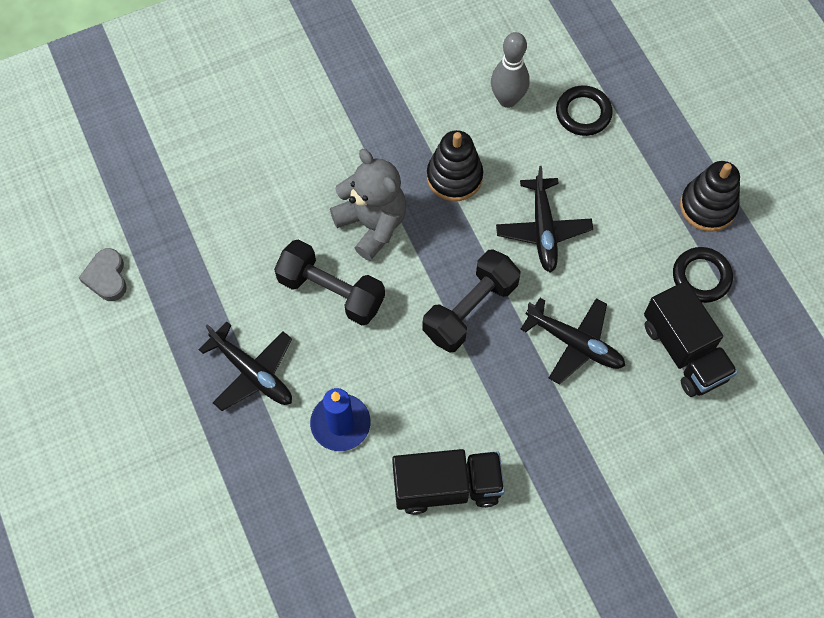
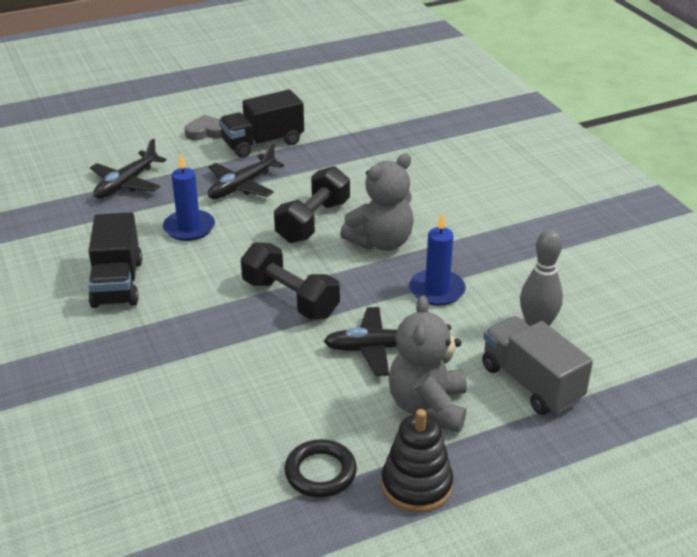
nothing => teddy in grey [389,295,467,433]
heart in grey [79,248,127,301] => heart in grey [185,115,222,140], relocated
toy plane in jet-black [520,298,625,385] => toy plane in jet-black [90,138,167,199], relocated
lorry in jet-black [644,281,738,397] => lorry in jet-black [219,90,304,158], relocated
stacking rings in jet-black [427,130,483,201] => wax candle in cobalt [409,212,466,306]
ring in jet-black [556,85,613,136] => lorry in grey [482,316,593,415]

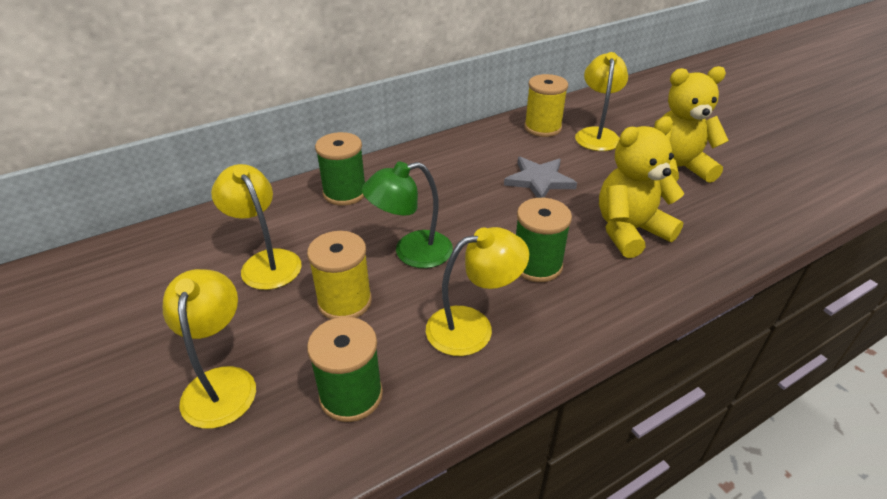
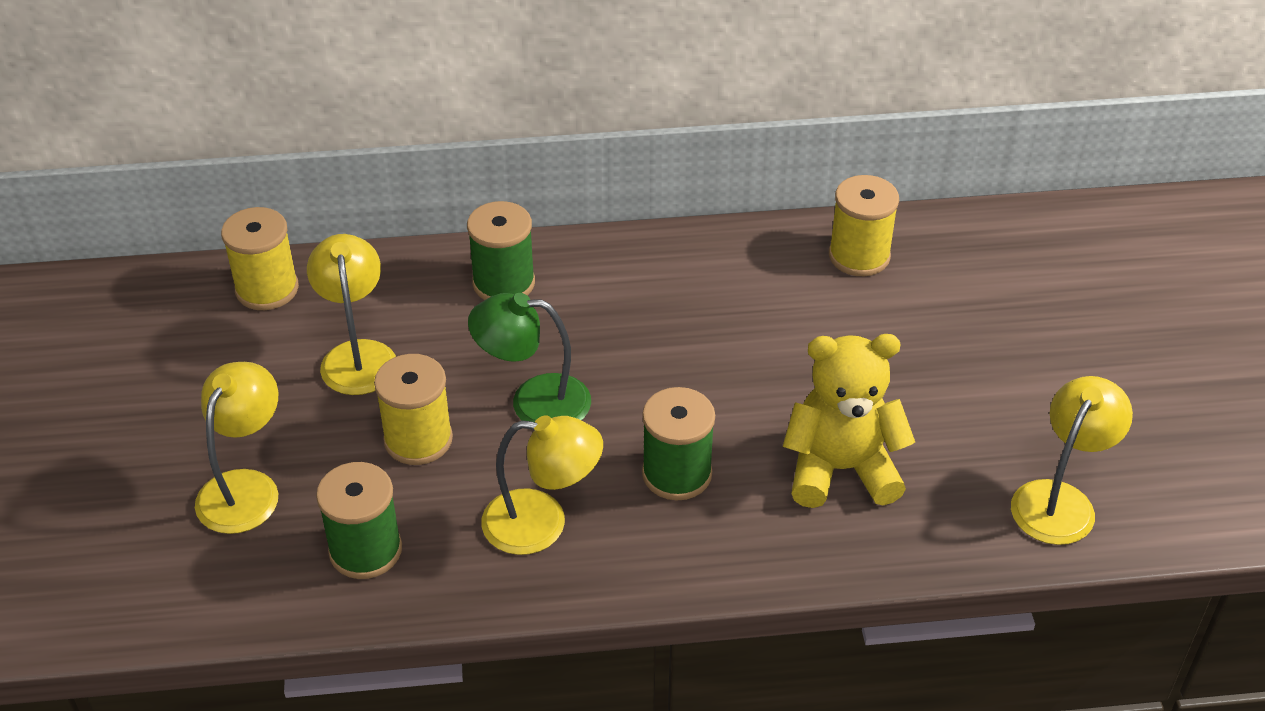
five-pointed star in grey [504,157,577,198] => nothing
teddy in golden [654,66,729,183] => nothing
nothing => spool in golden [221,207,299,310]
lamp in golden [575,52,628,151] => lamp in golden [1011,376,1133,545], relocated

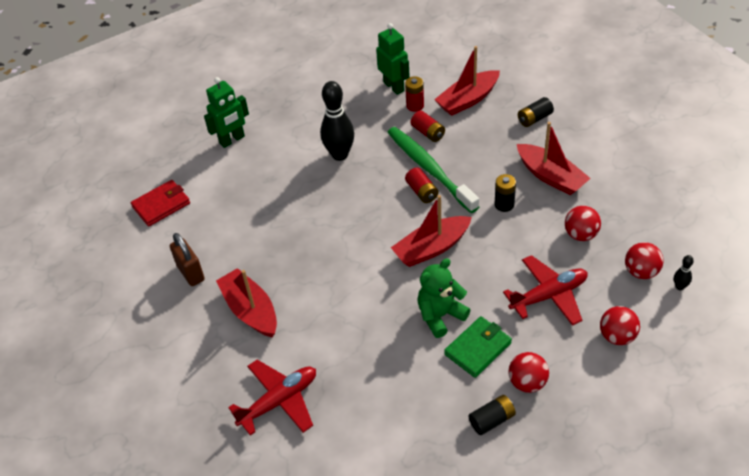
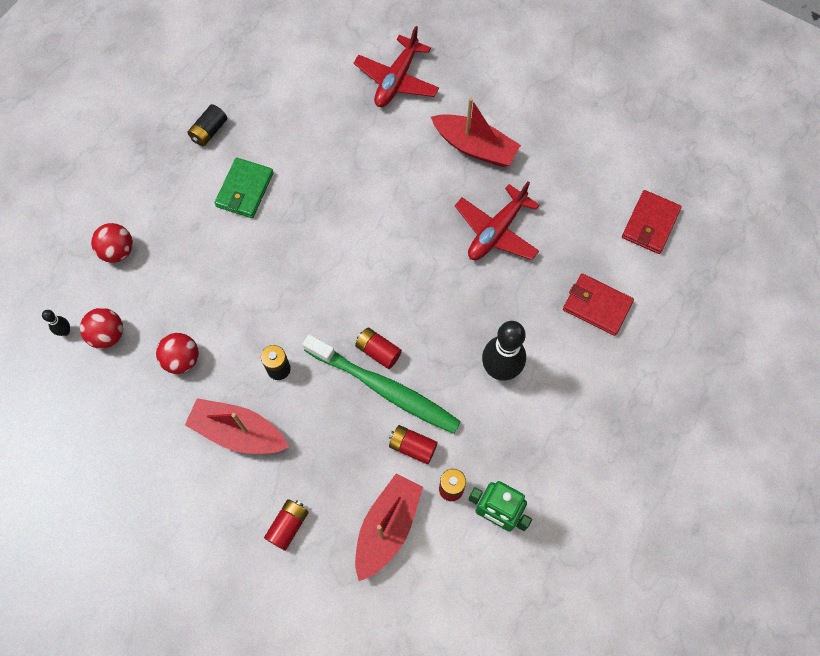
small lock in brown [170,233,205,286] => nothing
robot figure in emerald [204,77,249,148] => nothing
sailboat in red [391,195,472,267] => nothing
teddy in emerald [417,258,470,338] => nothing
sphere in red [508,352,549,393] => nothing
nothing => card wallet in red [563,274,634,336]
toy plane in red [503,255,587,326] => toy plane in red [455,181,540,260], relocated
power cell in jet-black [518,97,554,127] => power cell in red [264,499,309,551]

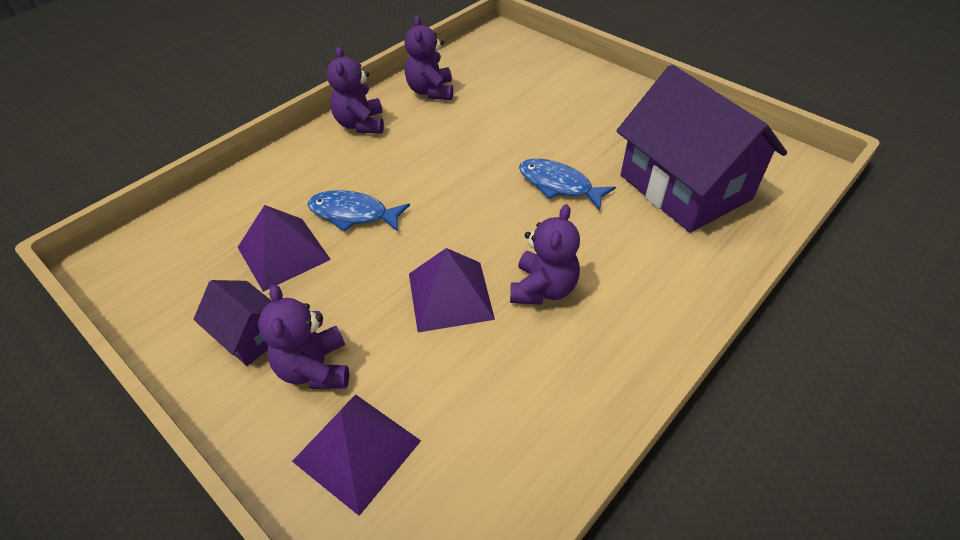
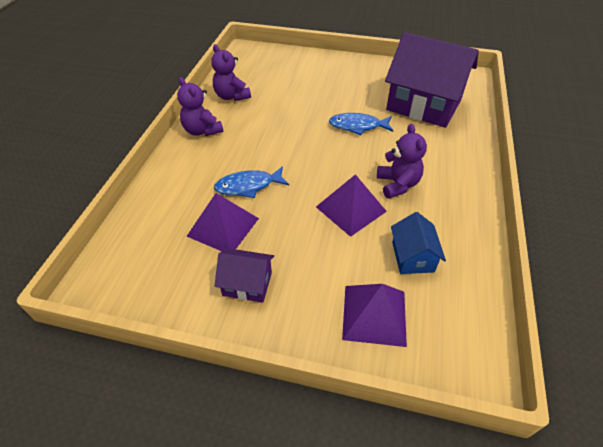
teddy in royal purple [258,284,349,389] => nothing
nothing => house in cobalt [391,212,446,274]

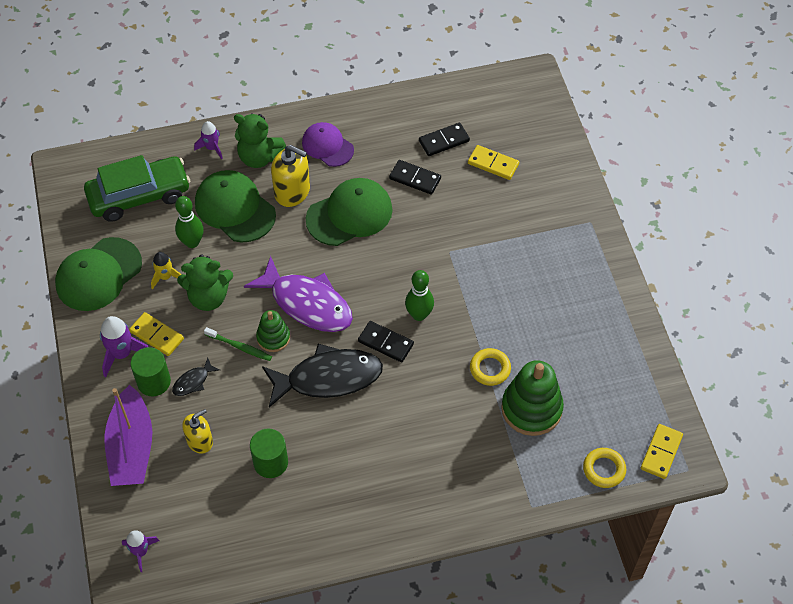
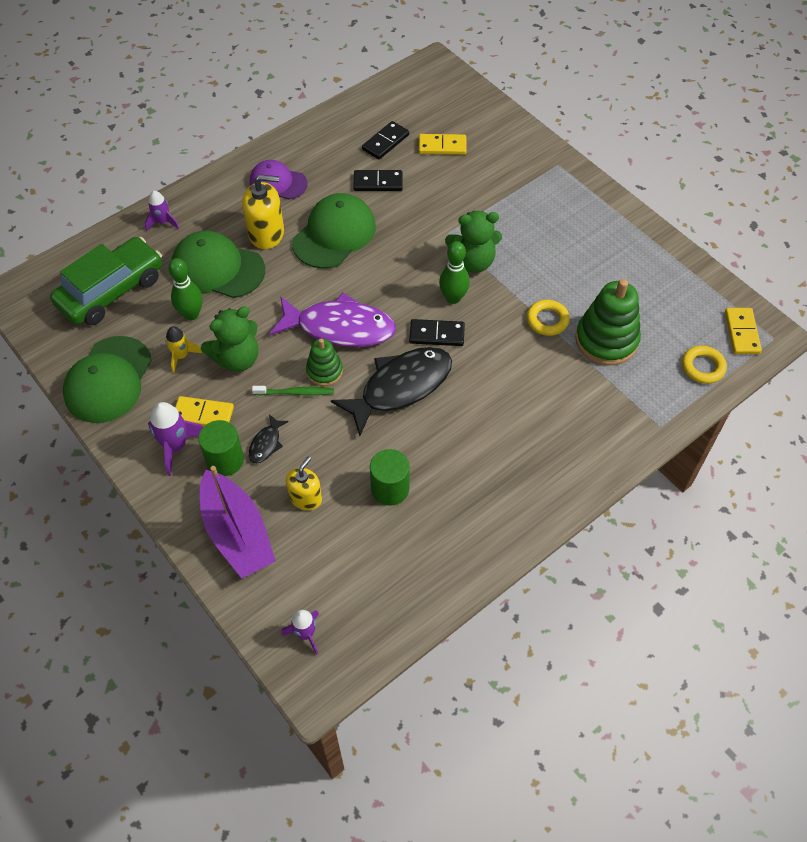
teddy in emerald [234,114,286,168] => teddy in emerald [445,211,502,273], relocated

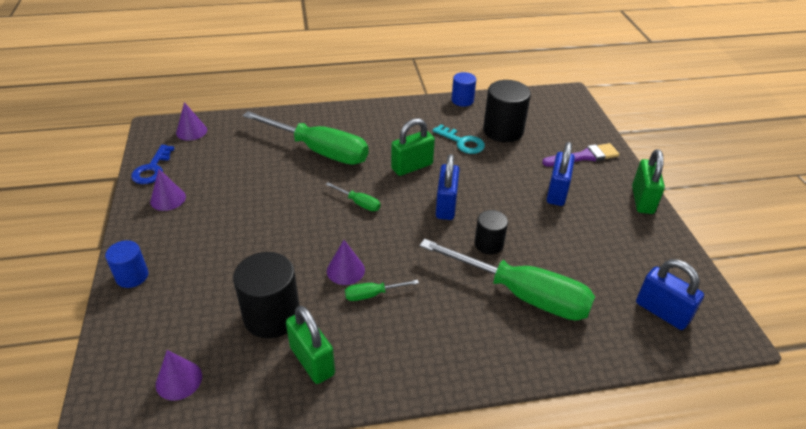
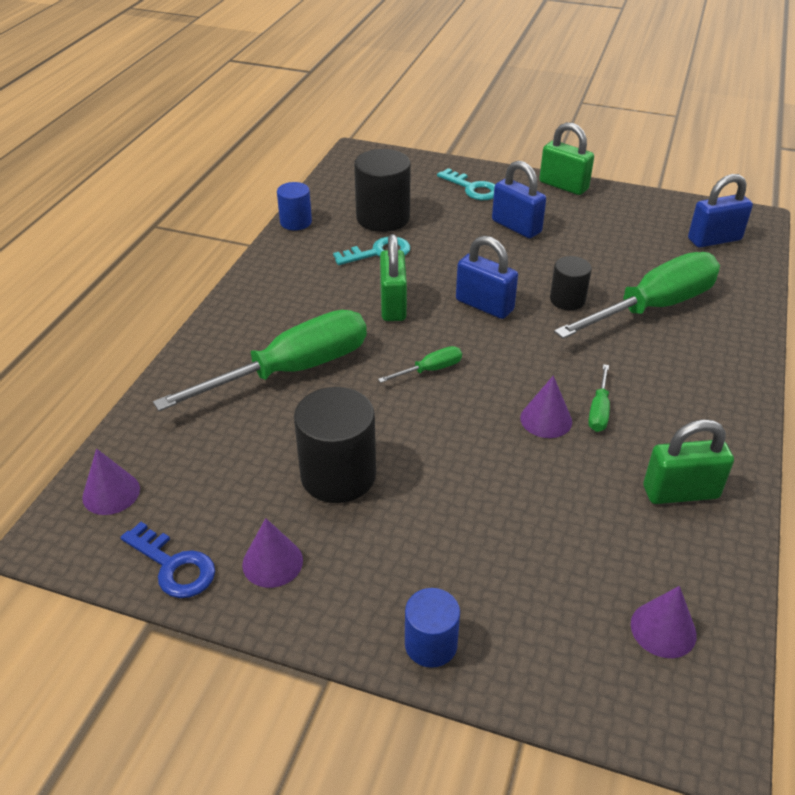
cylinder shape in jet-black [233,252,299,339] => cylinder shape in jet-black [294,387,376,503], relocated
paint brush in royal purple [542,143,620,166] => latchkey in teal [437,168,495,200]

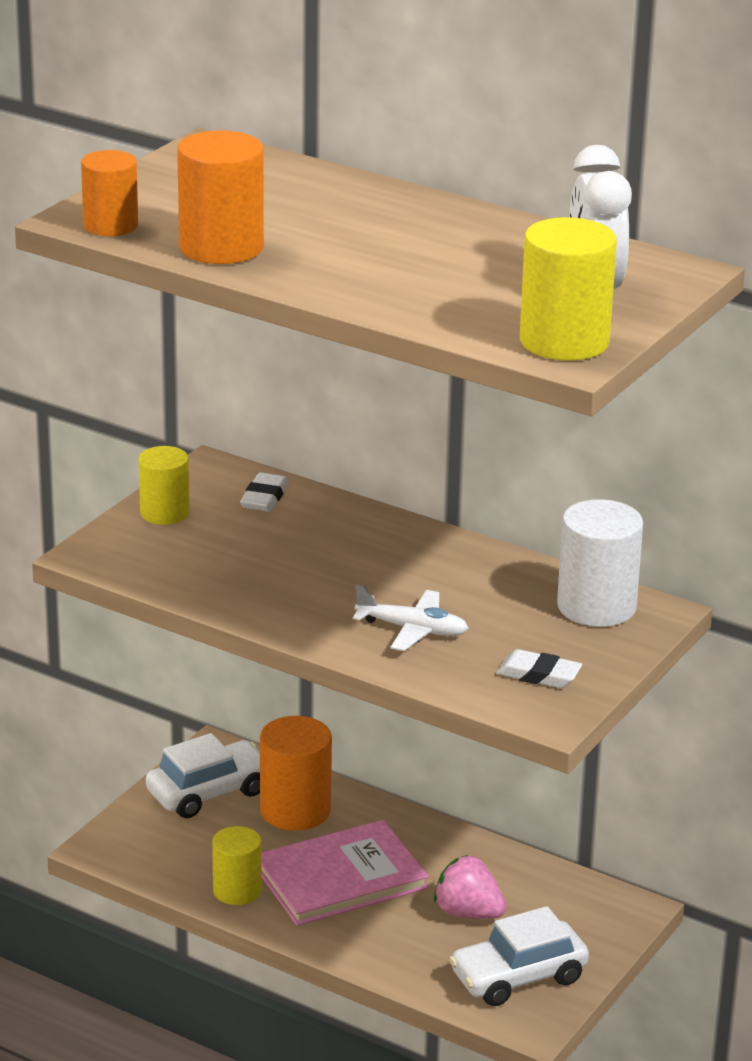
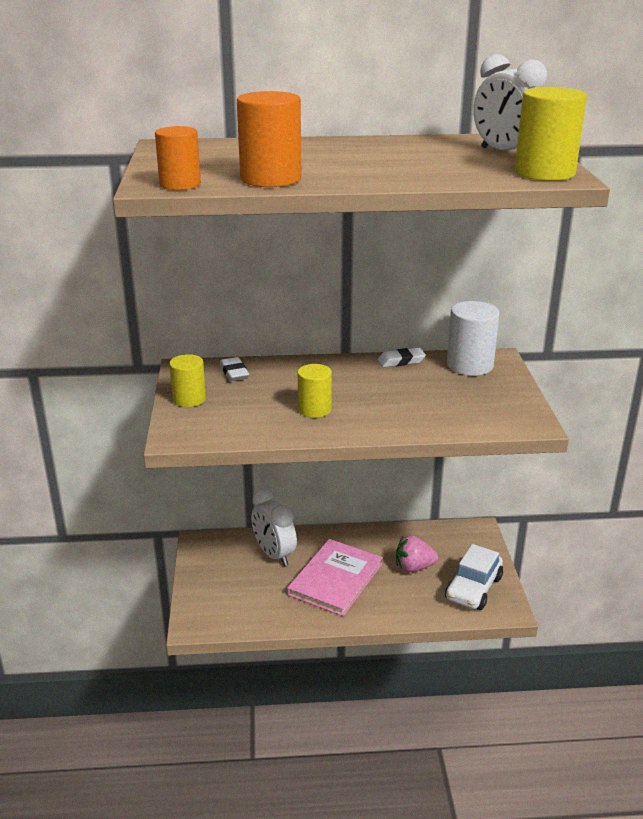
car in snow-white [146,733,260,818] => nothing
toy plane in snow-white [353,584,469,651] => nothing
cylinder shape in golden [212,826,262,905] => cylinder shape in golden [298,364,332,418], relocated
eraser in snow-white [496,649,582,688] => eraser in snow-white [377,348,426,367], relocated
cylinder shape in orange [260,716,332,831] => bedside clock in snow-white [251,488,297,566]

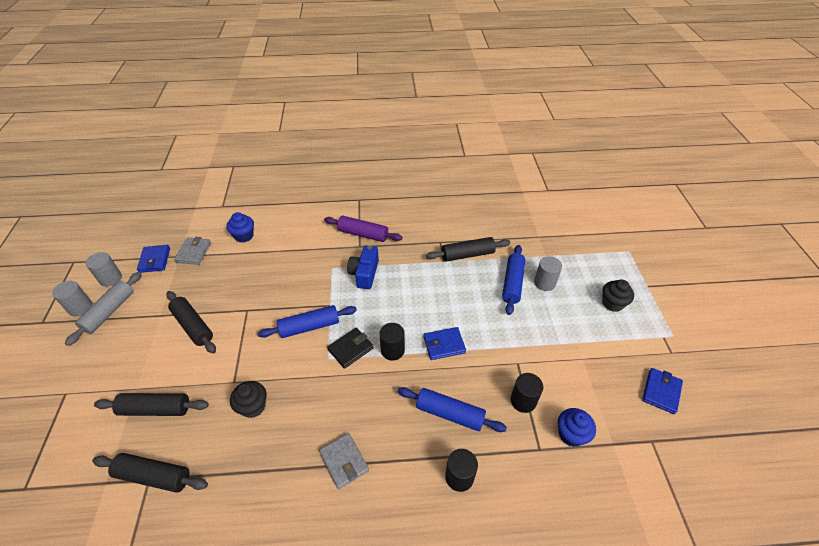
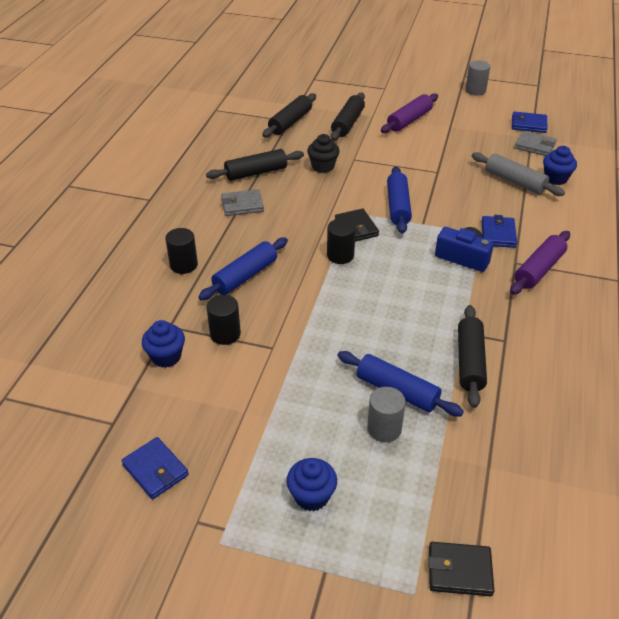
cylinder shape in grey [86,252,122,287] => nothing
nothing => rolling pin in royal purple [381,93,438,133]
nothing => card wallet in jet-black [428,542,494,596]
rolling pin in grey [65,272,141,346] => rolling pin in grey [472,152,565,196], relocated
rolling pin in jet-black [166,291,216,354] => rolling pin in jet-black [206,149,304,181], relocated
card wallet in cobalt [424,327,466,360] => card wallet in cobalt [481,215,517,248], relocated
cupcake in jet-black [602,279,634,312] => cupcake in cobalt [287,458,337,511]

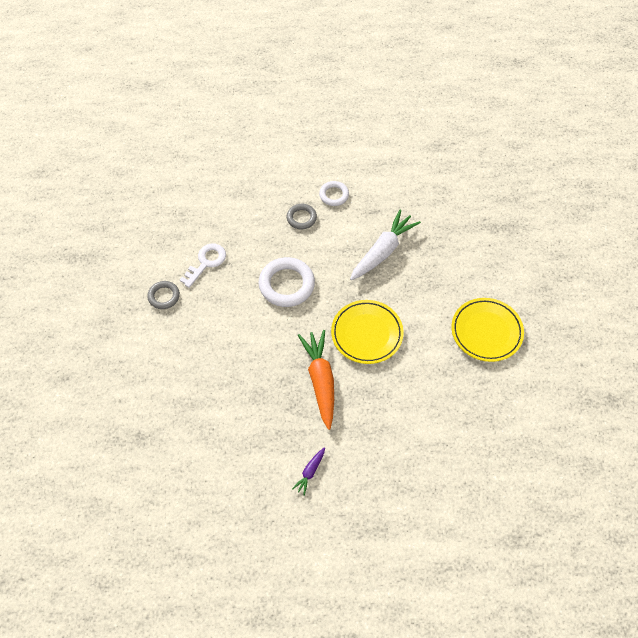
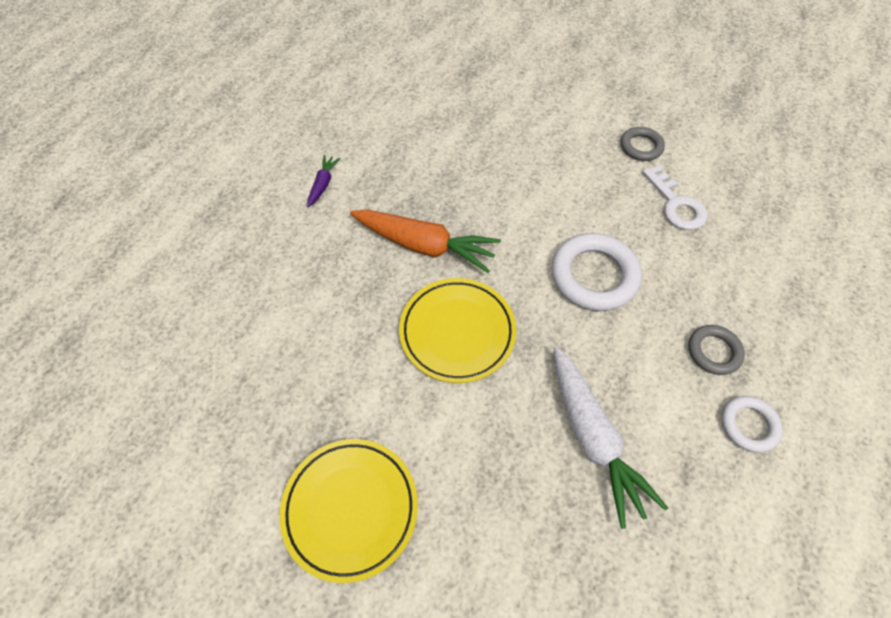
carrot in royal purple [292,447,325,496] => carrot in royal purple [307,155,341,207], 45 degrees clockwise

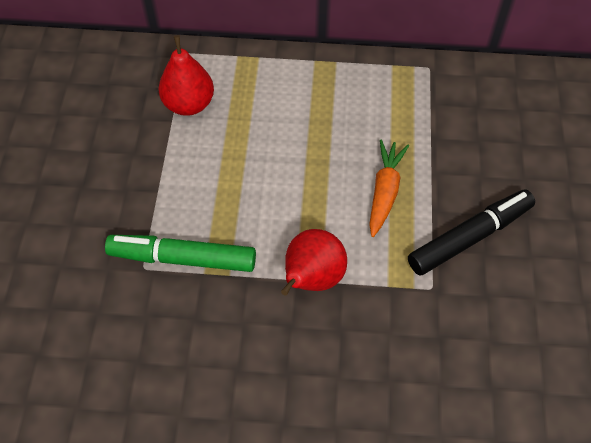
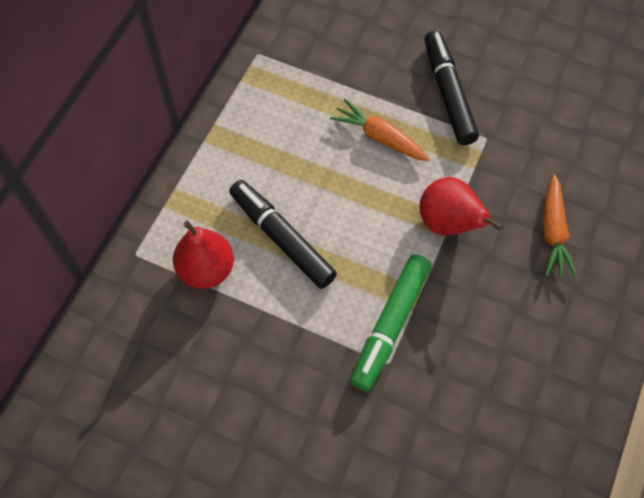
nothing => felt pen in jet-black [229,180,337,289]
nothing => carrot in orange [543,174,577,278]

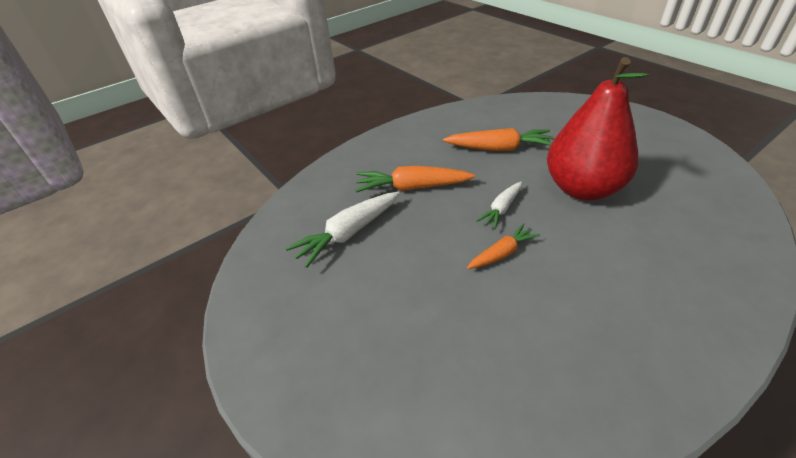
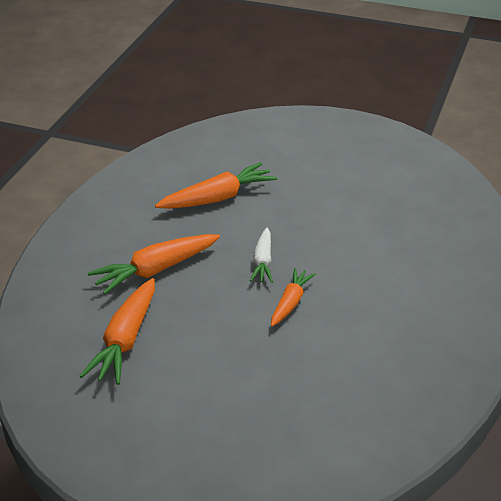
pear fruit in red [547,57,649,200] => nothing
carrot in snow-white [286,191,400,268] => carrot in orange [80,278,155,385]

